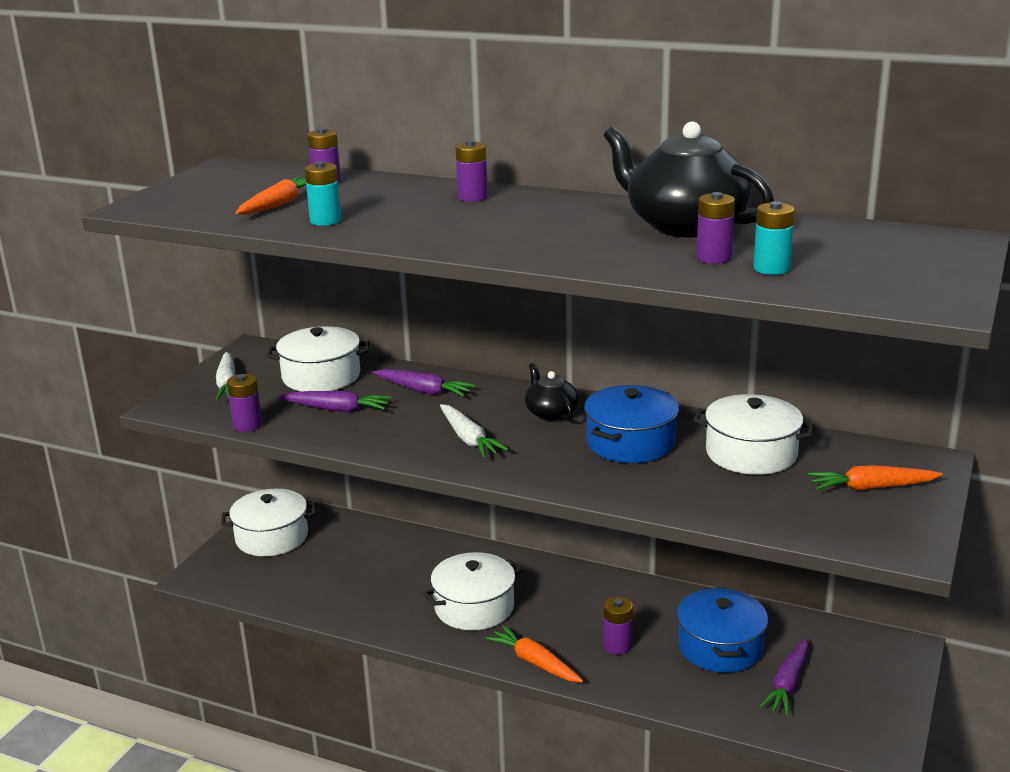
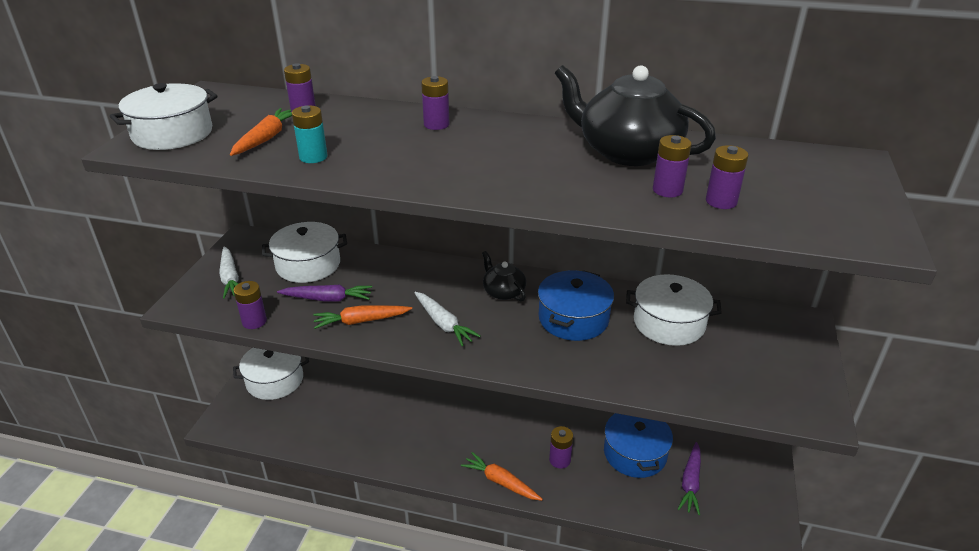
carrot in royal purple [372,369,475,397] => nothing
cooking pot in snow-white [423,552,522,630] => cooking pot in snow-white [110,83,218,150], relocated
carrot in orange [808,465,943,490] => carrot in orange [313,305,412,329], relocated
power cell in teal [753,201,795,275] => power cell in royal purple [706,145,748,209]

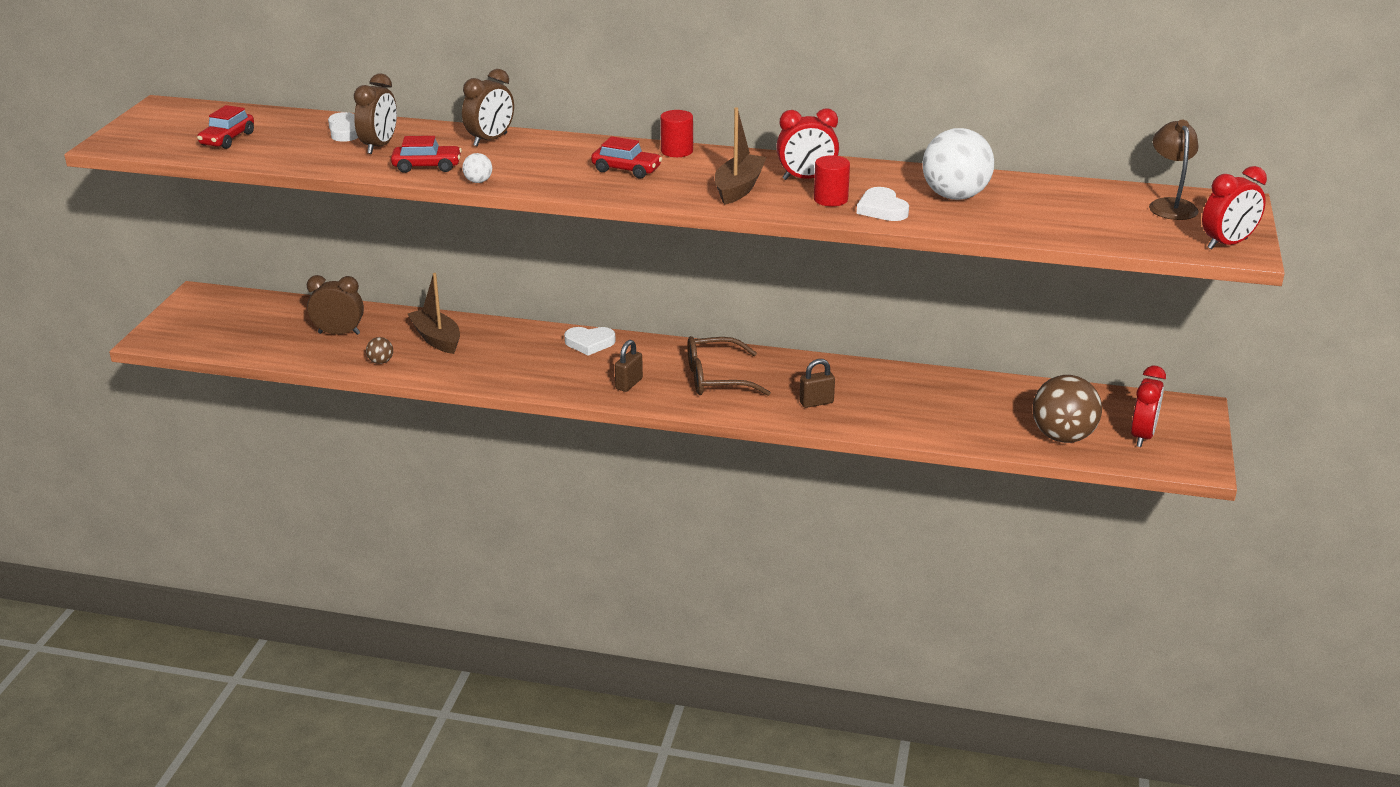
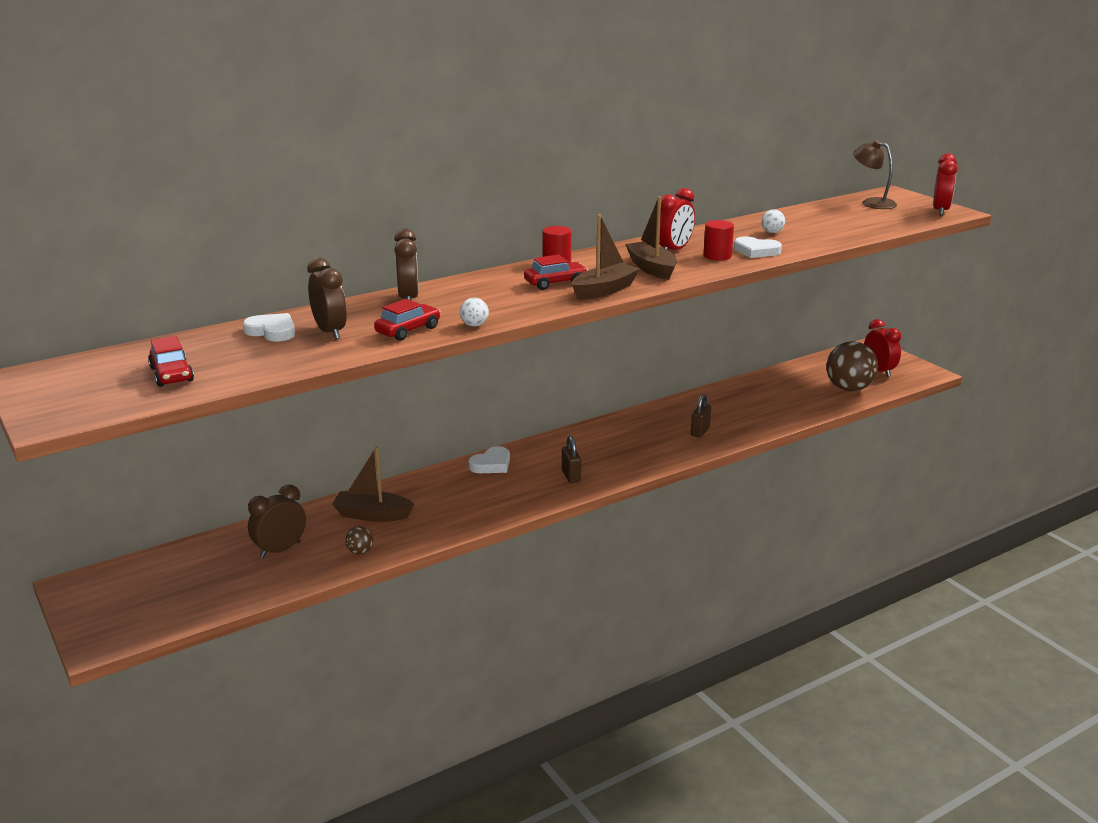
spectacles in brown [687,336,771,396] => nothing
nothing => sailboat in brown [572,214,640,300]
sphere in snow-white [922,128,994,200] => sphere in snow-white [761,209,785,233], x0.43

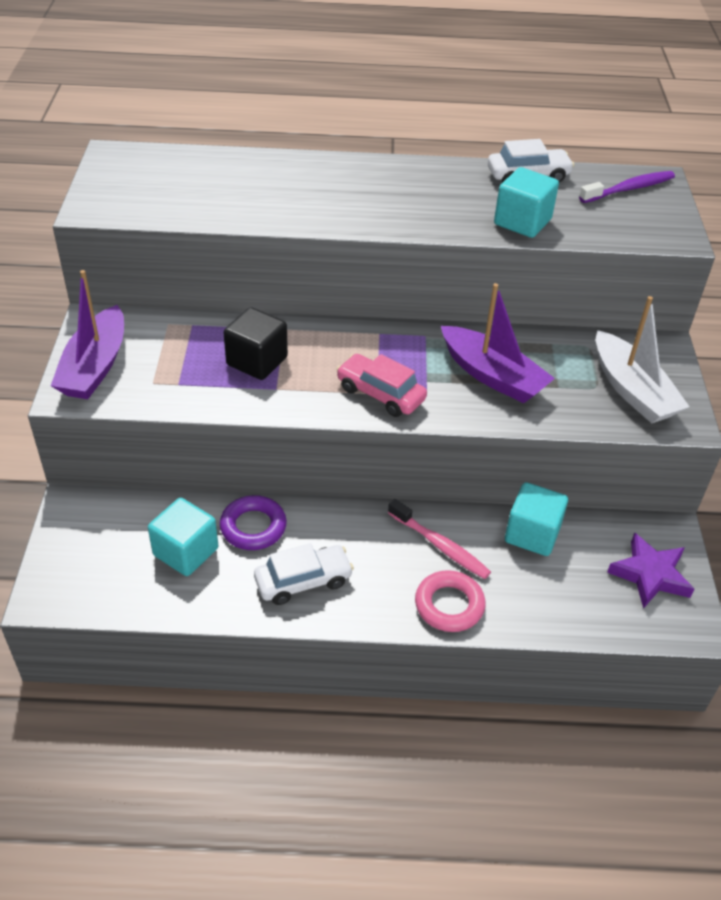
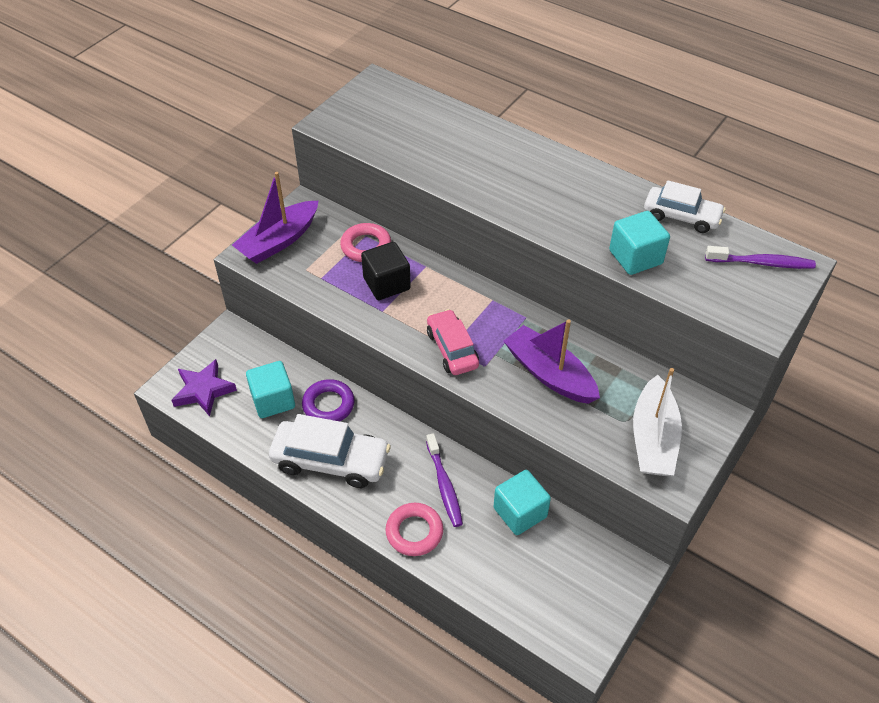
nothing => ring in pink [340,223,391,262]
five-pointed star in royal purple [607,533,694,609] => five-pointed star in royal purple [171,359,237,416], relocated
toothbrush in pink [388,499,491,579] => toothbrush in royal purple [426,433,463,527]
sailboat in royal purple [441,283,555,404] => sailboat in royal purple [504,319,600,404], 150 degrees clockwise
car in snow-white [254,543,354,605] => car in snow-white [269,414,391,488], x1.54

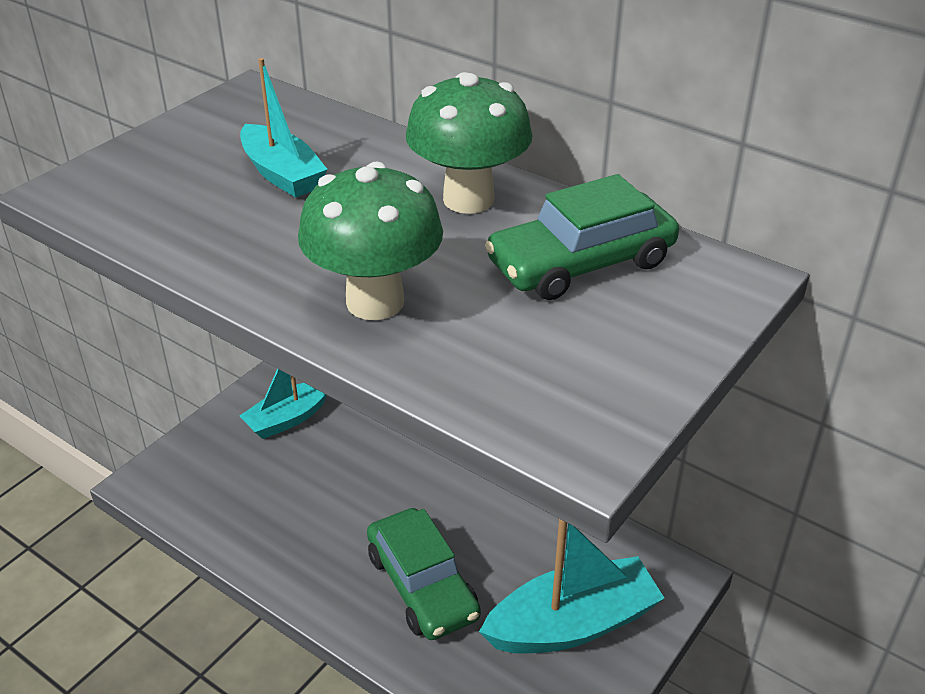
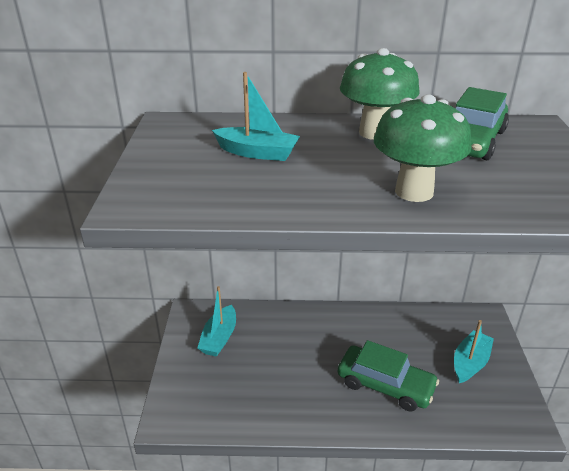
sailboat in teal [479,519,664,654] => sailboat in teal [454,320,494,383], x0.65

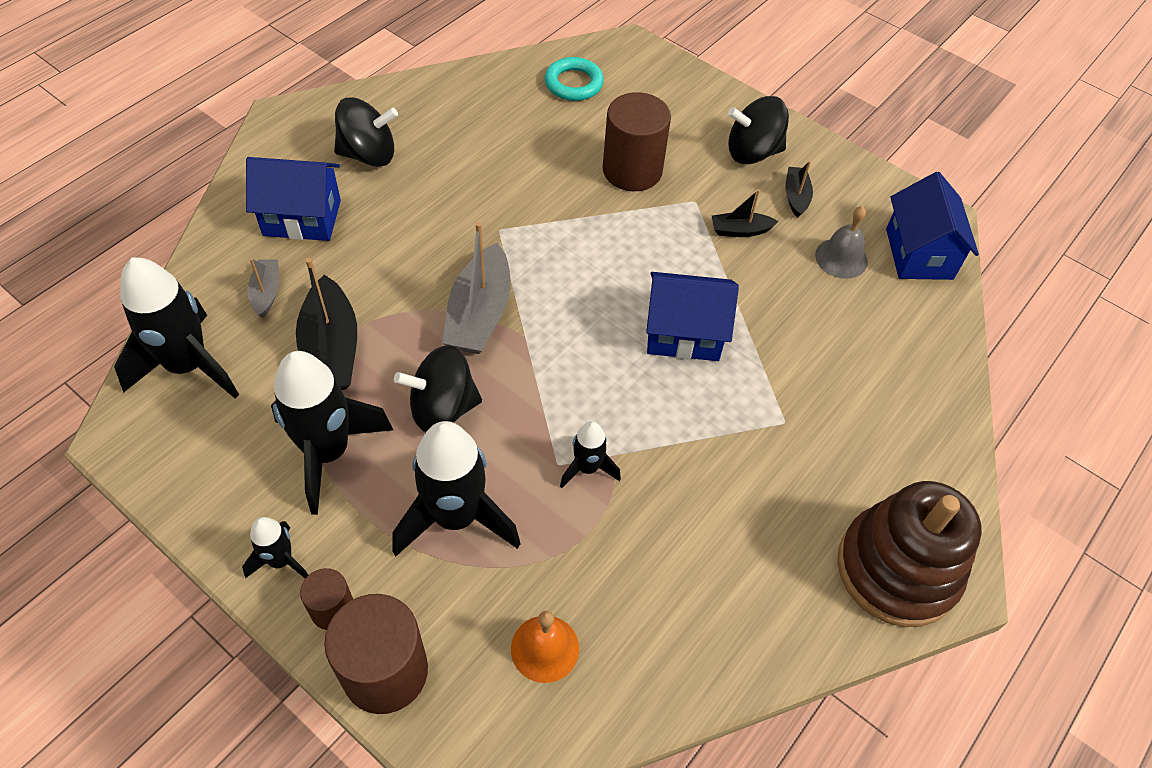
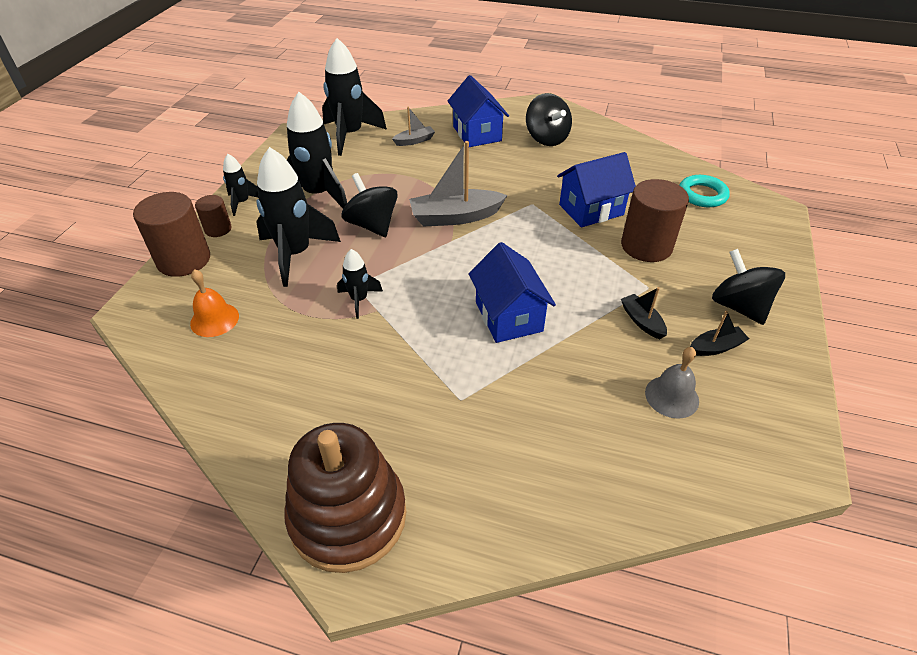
sailboat in jet-black [296,258,357,390] => nothing
house in cobalt [886,172,979,280] => house in cobalt [557,152,636,228], relocated

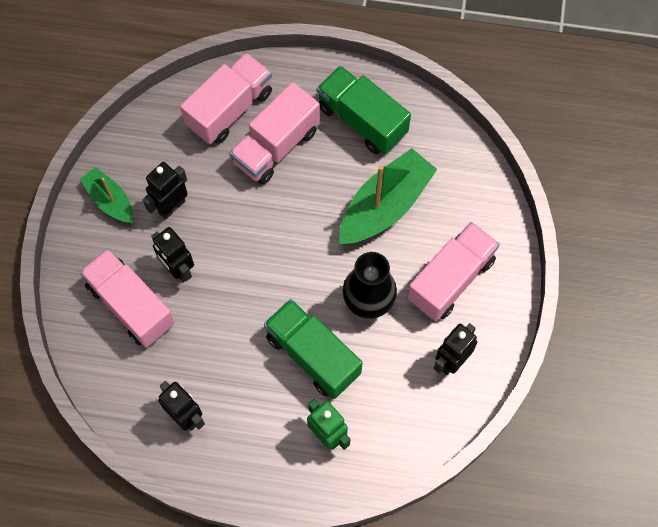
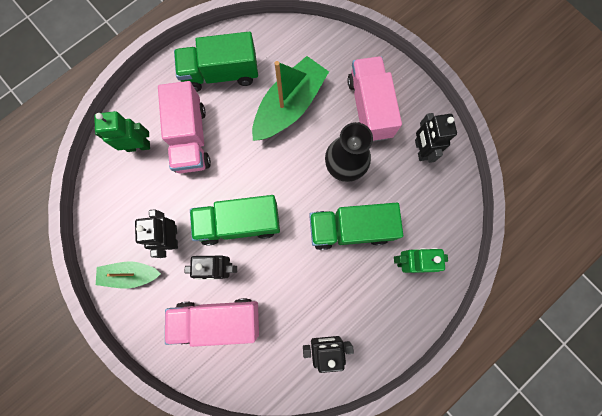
nothing => lorry in emerald [190,195,280,246]
lorry in pink [180,53,272,144] => robot figure in emerald [94,111,150,152]
sailboat in emerald [339,148,437,244] => sailboat in emerald [252,56,329,141], 45 degrees clockwise

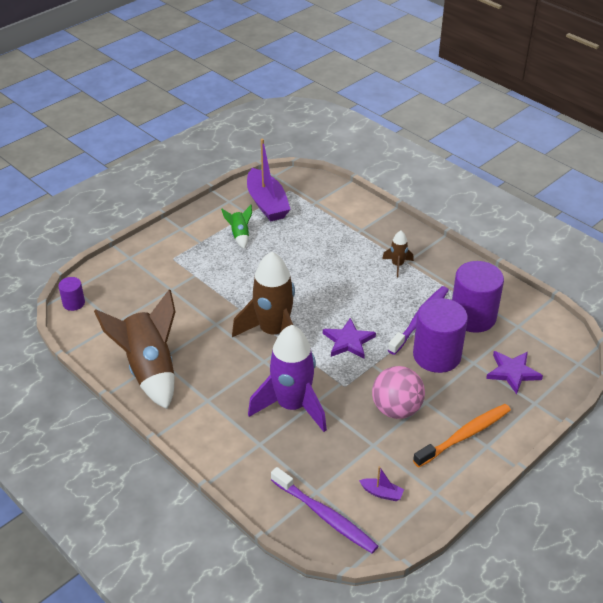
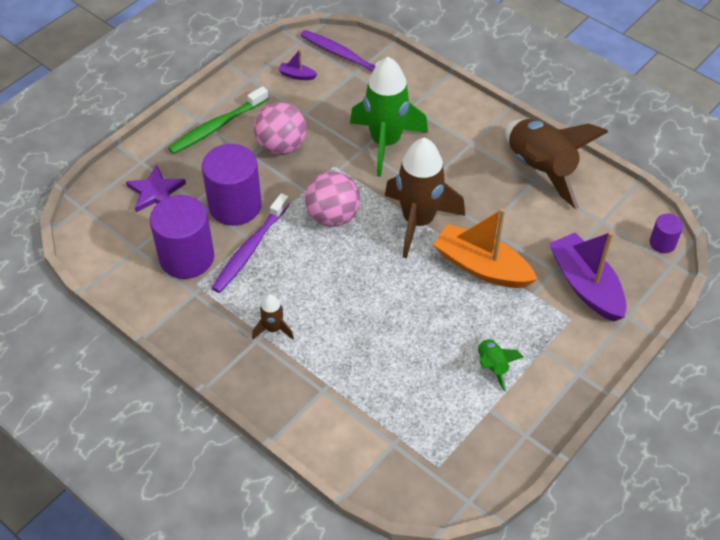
nothing => sailboat in orange [433,208,538,288]
sailboat in royal purple [247,139,291,221] => sailboat in royal purple [549,231,627,322], relocated
five-pointed star in royal purple [323,318,376,359] => sphere in pink [305,171,360,227]
rocket in royal purple [248,325,327,432] => rocket in emerald [350,57,428,177]
toothbrush in orange [413,404,511,467] => toothbrush in emerald [168,86,269,154]

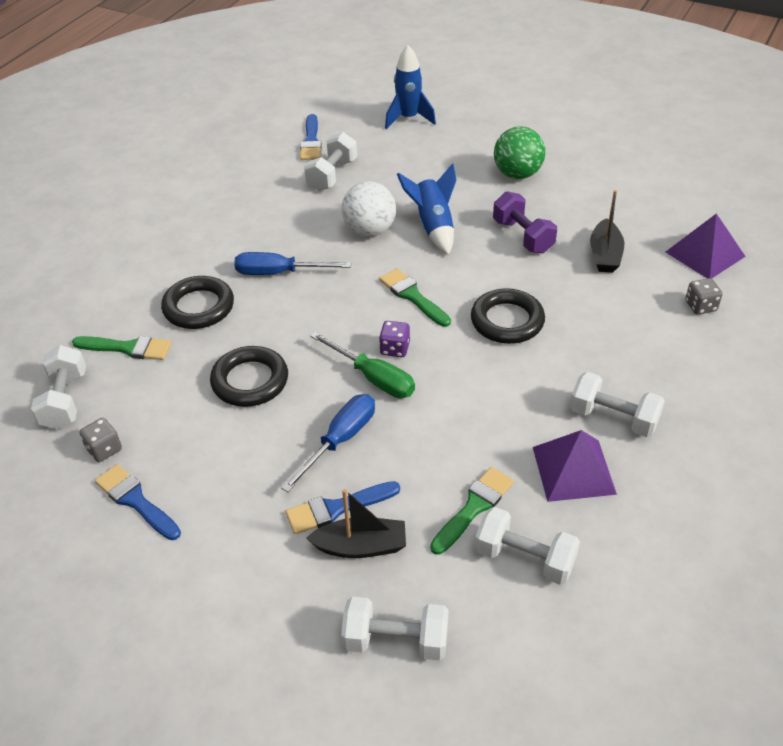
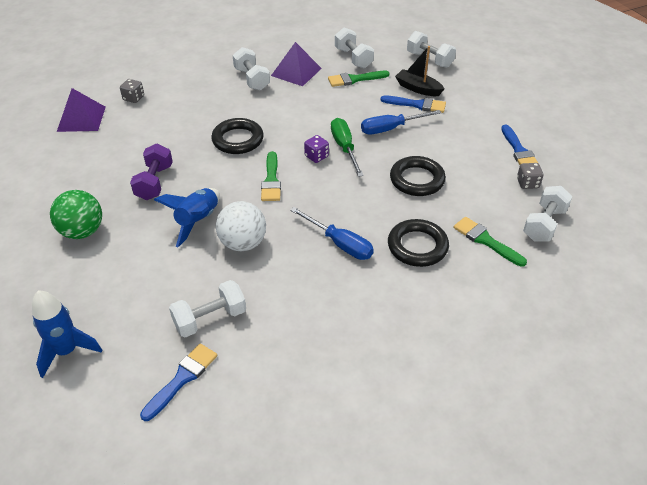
sailboat in jet-black [590,190,624,273] => nothing

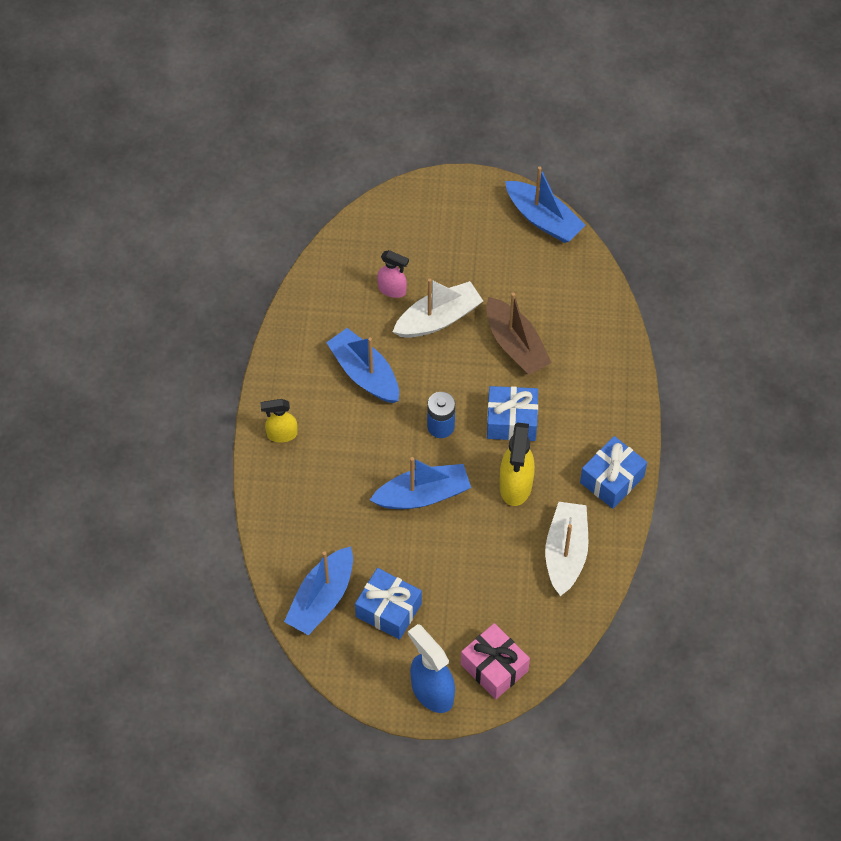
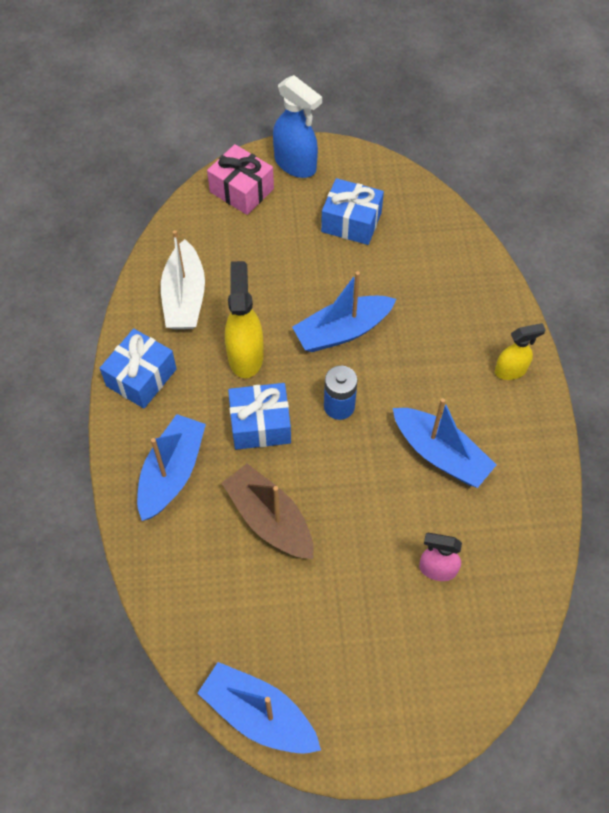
sailboat in snow-white [393,278,483,338] => nothing
sailboat in cobalt [284,546,353,635] => sailboat in cobalt [137,414,206,521], relocated

